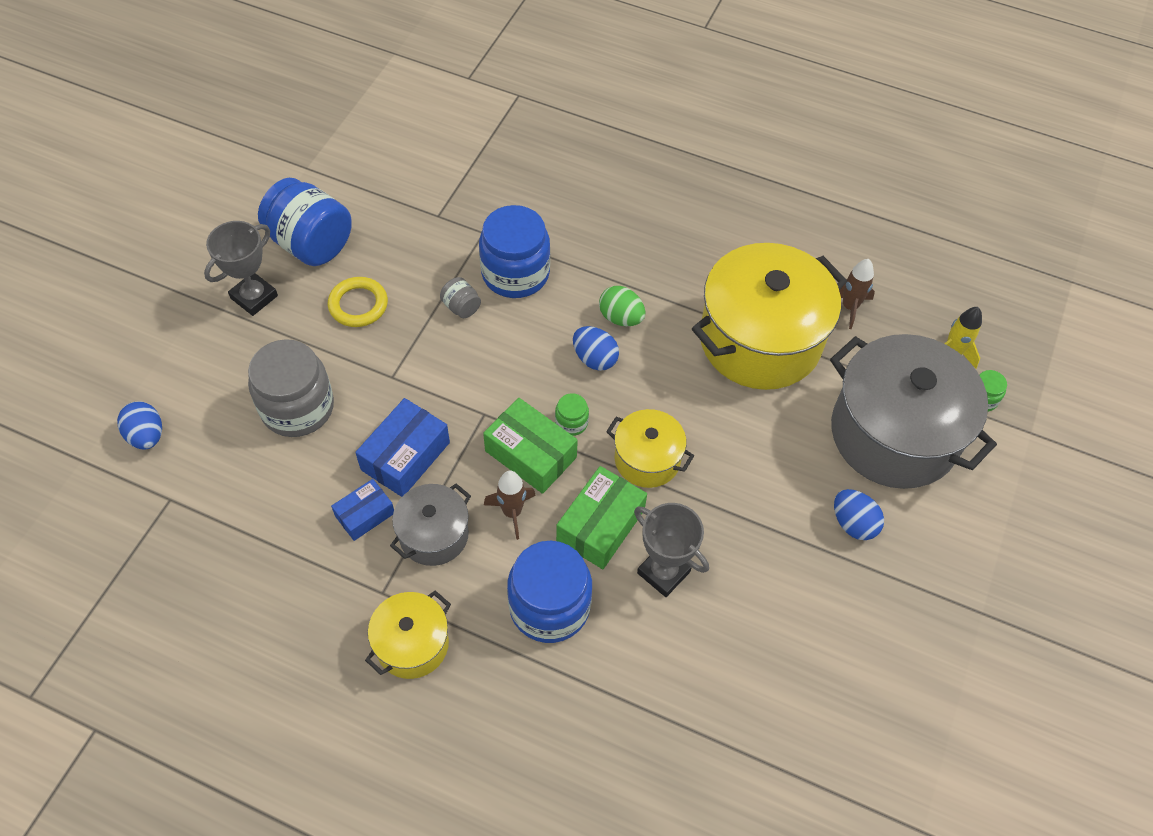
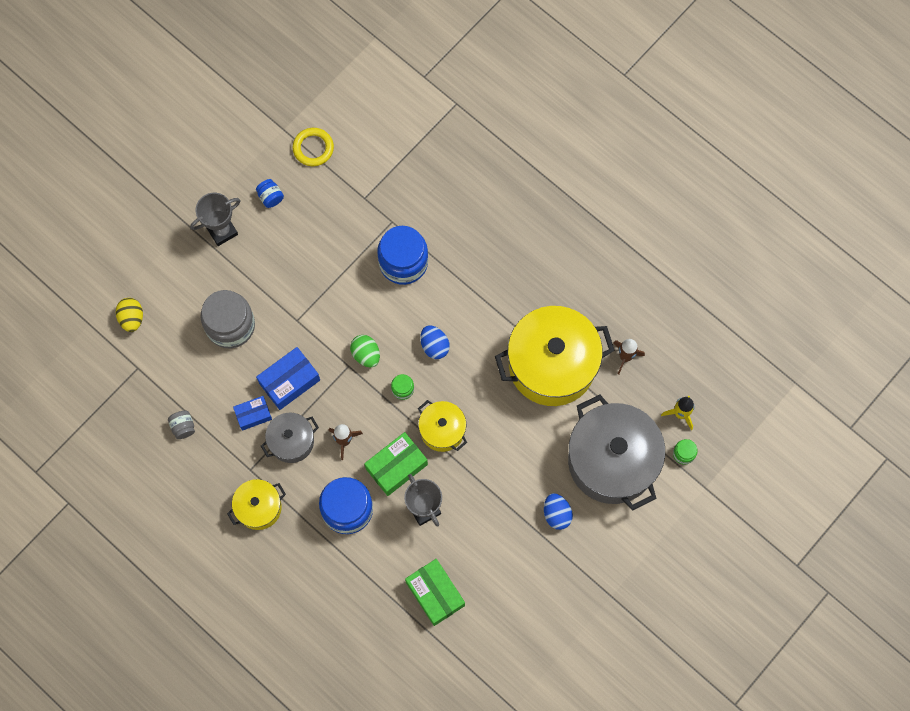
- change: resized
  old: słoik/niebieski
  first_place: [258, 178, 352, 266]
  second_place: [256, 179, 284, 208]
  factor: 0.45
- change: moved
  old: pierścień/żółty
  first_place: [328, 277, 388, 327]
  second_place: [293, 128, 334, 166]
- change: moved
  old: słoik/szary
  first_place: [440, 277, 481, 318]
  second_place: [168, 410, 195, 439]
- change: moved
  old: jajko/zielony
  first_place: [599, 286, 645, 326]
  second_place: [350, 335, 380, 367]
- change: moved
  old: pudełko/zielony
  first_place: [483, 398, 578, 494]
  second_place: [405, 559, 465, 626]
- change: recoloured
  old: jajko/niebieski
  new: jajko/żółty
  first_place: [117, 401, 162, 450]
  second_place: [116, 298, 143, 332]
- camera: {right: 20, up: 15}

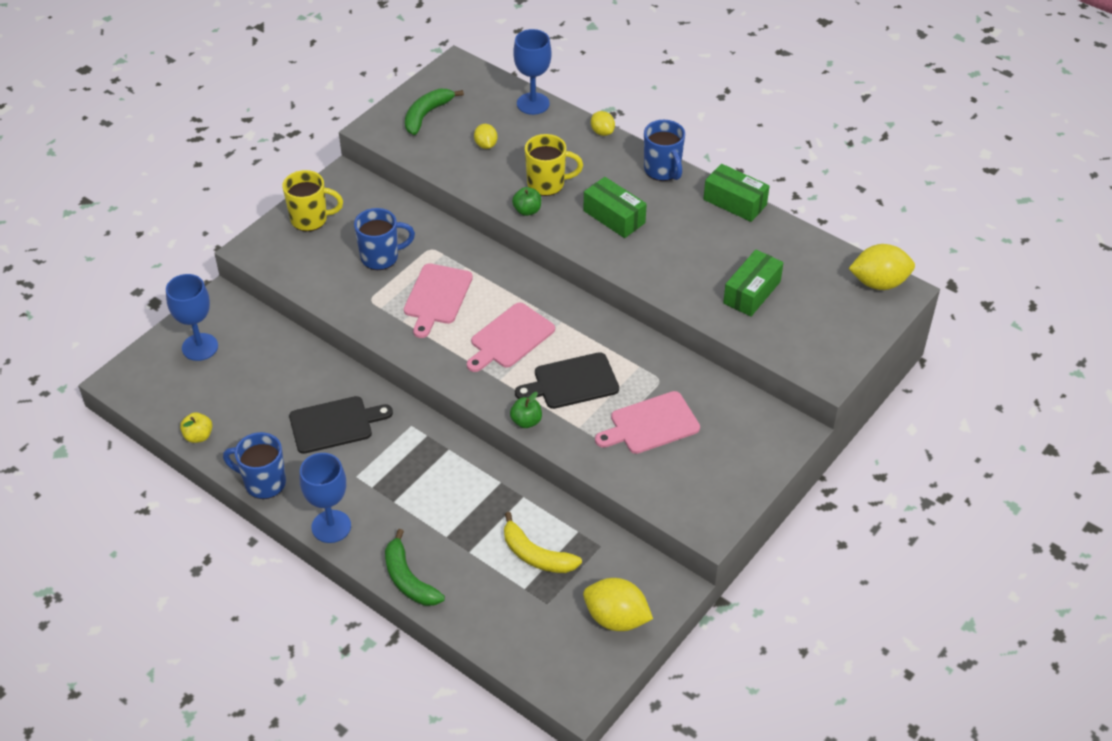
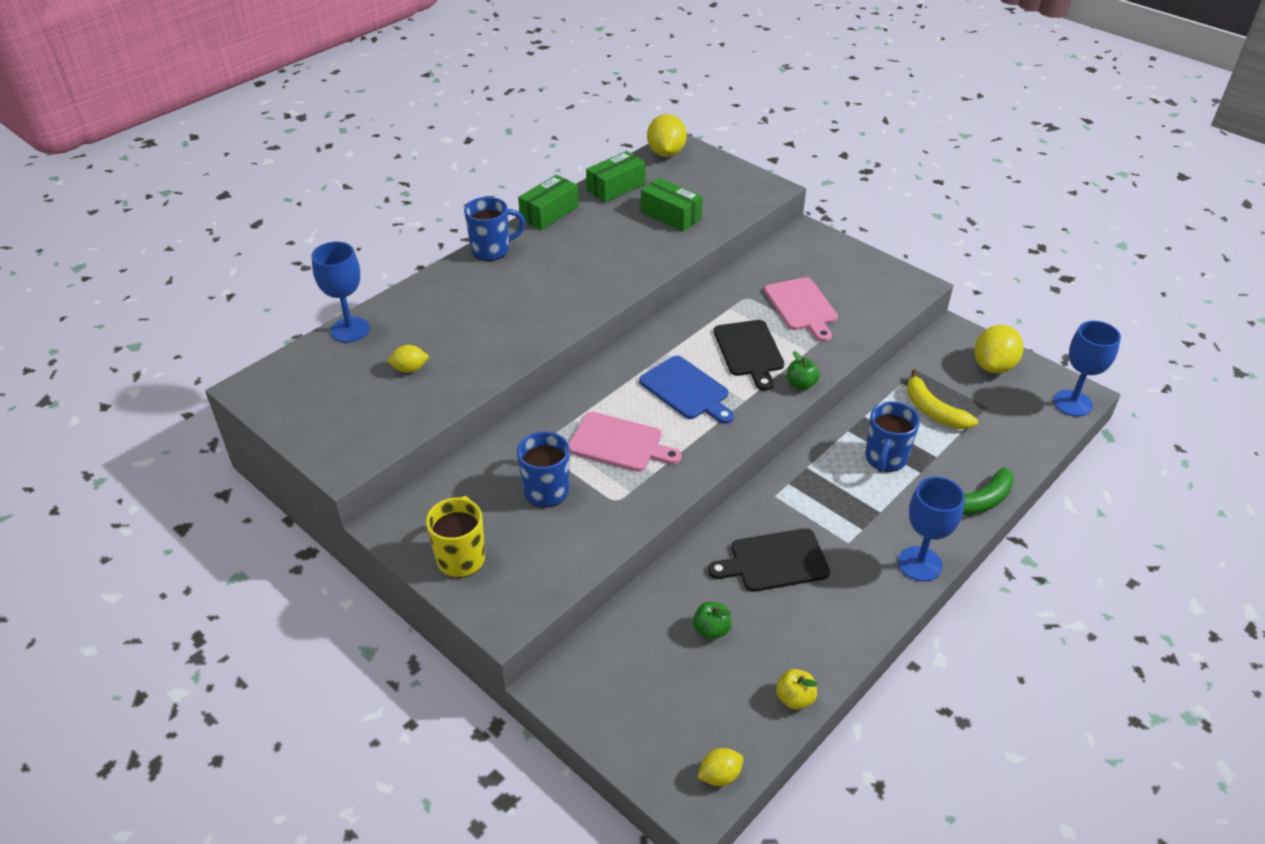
- change: removed
  old: banan/zielony
  first_place: [405, 89, 464, 135]
- change: moved
  old: cytryna/żółty
  first_place: [591, 111, 615, 136]
  second_place: [698, 748, 743, 786]
- change: removed
  old: kubek/żółty
  first_place: [525, 134, 583, 196]
- change: moved
  old: pudełko/zielony
  first_place: [584, 177, 647, 238]
  second_place: [586, 151, 646, 203]
- change: moved
  old: jabłko/zielony
  first_place: [512, 187, 541, 216]
  second_place: [693, 602, 732, 640]
- change: moved
  old: kielich/niebieski
  first_place: [166, 274, 218, 361]
  second_place: [1053, 321, 1121, 417]
- change: recoloured
  old: deska do krojenia/różowy
  new: deska do krojenia/niebieski
  first_place: [467, 303, 555, 372]
  second_place: [639, 356, 734, 424]
- change: turned
  old: deska do krojenia/czarny
  first_place: [289, 396, 393, 454]
  second_place: [708, 528, 830, 592]
  degrees: -90
- change: moved
  old: kubek/niebieski
  first_place: [223, 432, 286, 499]
  second_place: [865, 401, 920, 473]
- change: turned
  old: banan/żółty
  first_place: [504, 512, 582, 573]
  second_place: [907, 369, 978, 429]
  degrees: 105
- camera: {right: -85, up: -5}

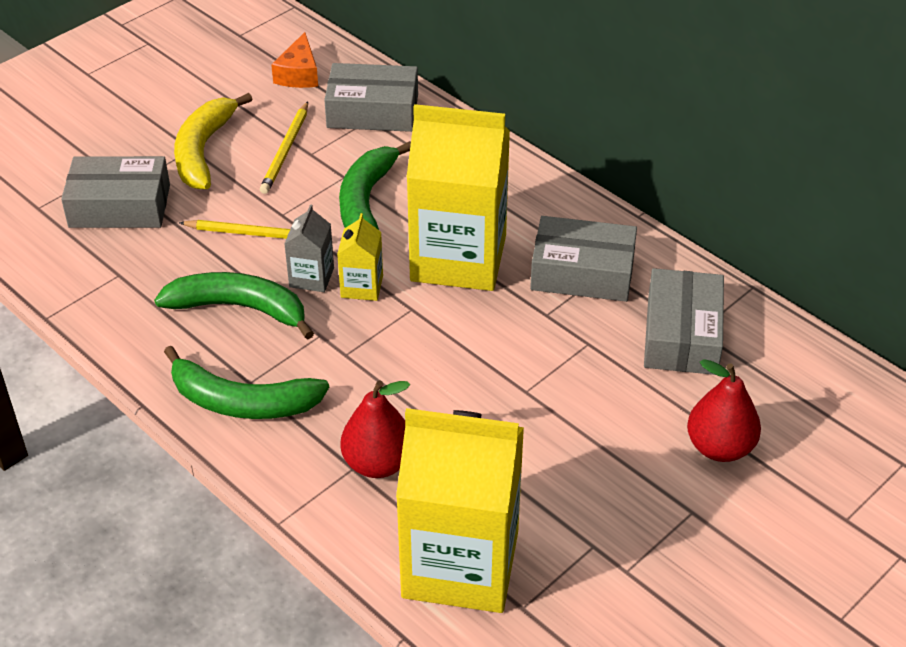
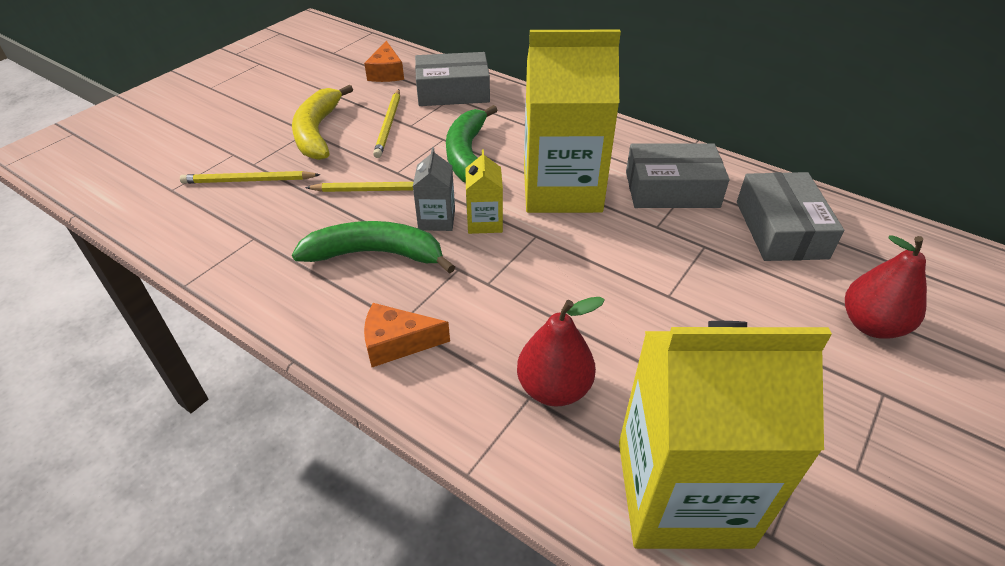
- change: replaced
  old: pudełko/szary
  new: ołówek/żółty
  first_place: [61, 156, 170, 228]
  second_place: [180, 171, 320, 184]
- change: replaced
  old: banan/zielony
  new: ser/pomarańczowy
  first_place: [164, 346, 329, 419]
  second_place: [364, 303, 450, 367]
- camera: {right: -10, up: 0}

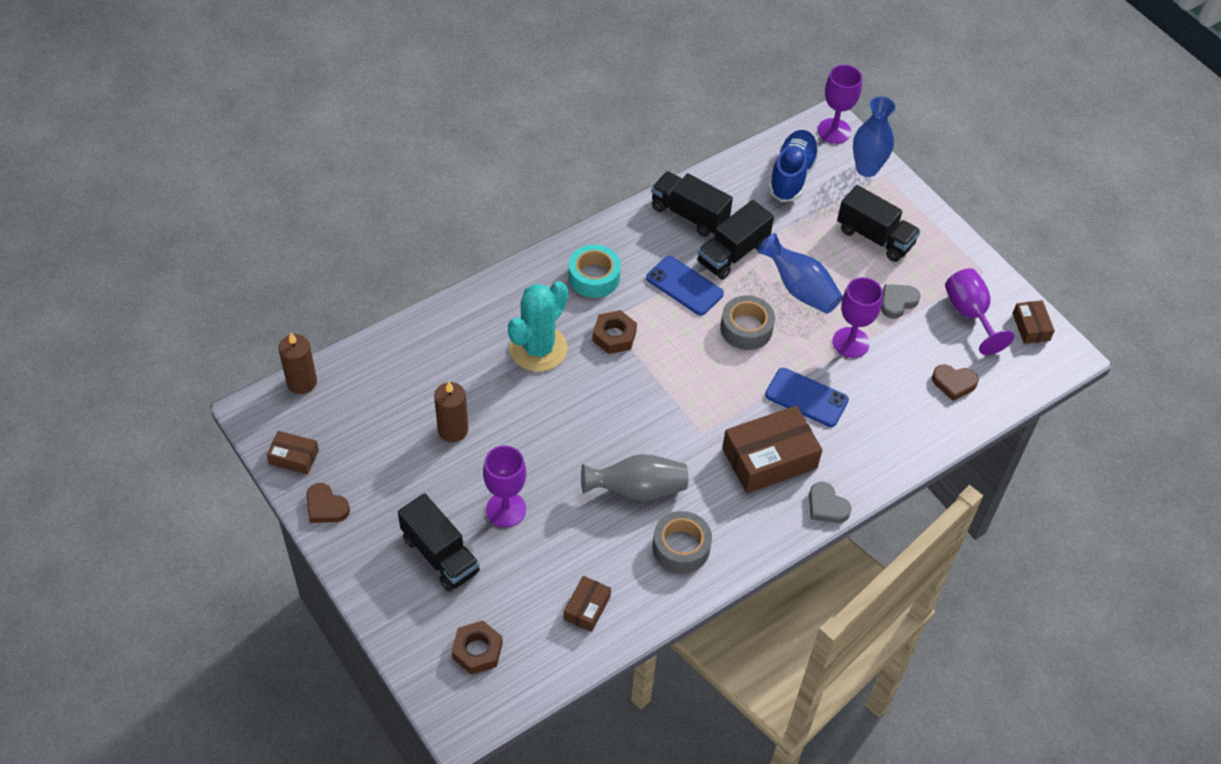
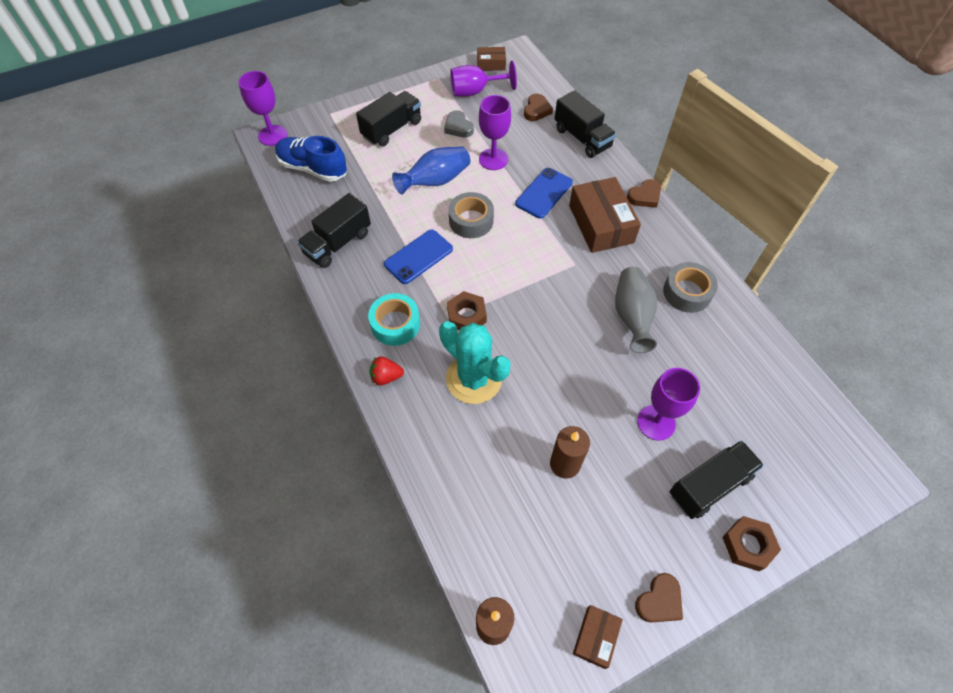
- change: removed
  old: wazon/niebieski
  first_place: [853, 96, 896, 177]
- change: moved
  old: ciężarówka/czarny
  first_place: [697, 200, 774, 280]
  second_place: [555, 90, 616, 158]
- change: recoloured
  old: serce/szary
  new: serce/brązowy
  first_place: [809, 482, 852, 523]
  second_place: [627, 179, 661, 208]
- change: removed
  old: pudełko/brązowy
  first_place: [564, 576, 611, 632]
- change: moved
  old: nakrętka/brązowy
  first_place: [452, 621, 503, 675]
  second_place: [722, 516, 781, 571]
- change: added
  new: truskawka/czerwony
  second_place: [370, 356, 404, 385]
- camera: {right: -80, up: 5}

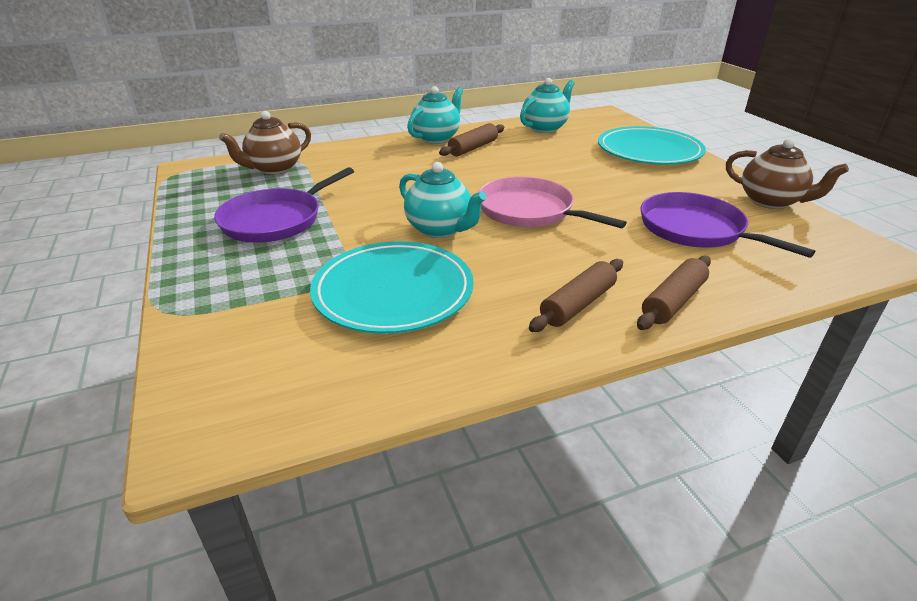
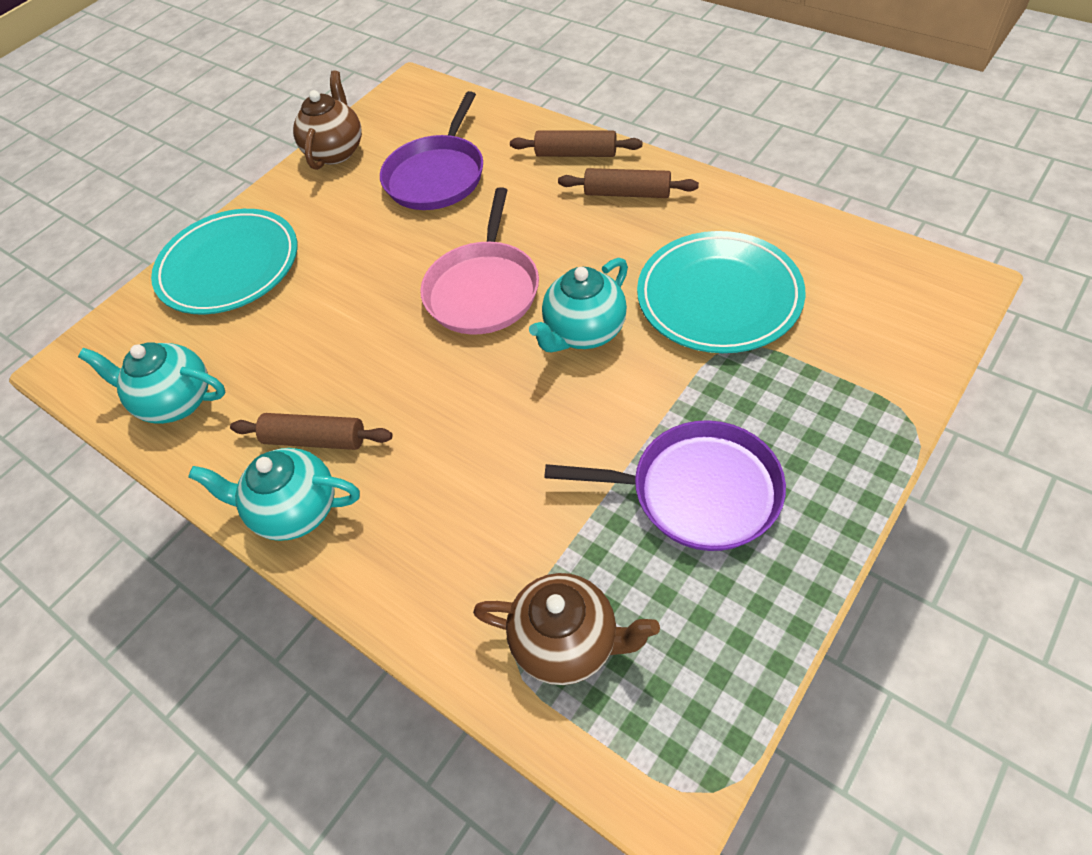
- change: turned
  old: imbryk/turkusowy
  first_place: [399, 162, 487, 238]
  second_place: [529, 258, 628, 352]
  degrees: -150
- camera: {right: -115, up: 20}

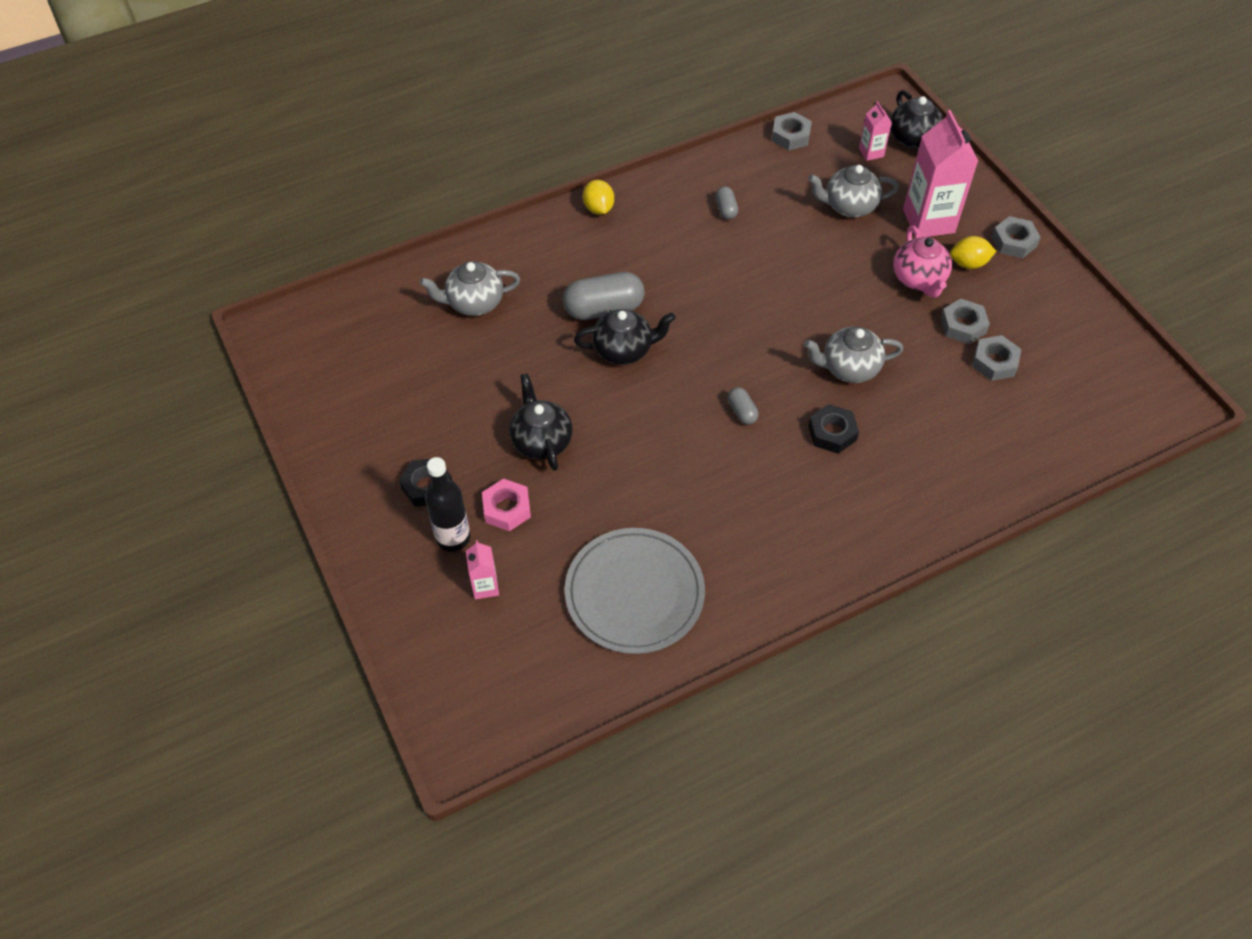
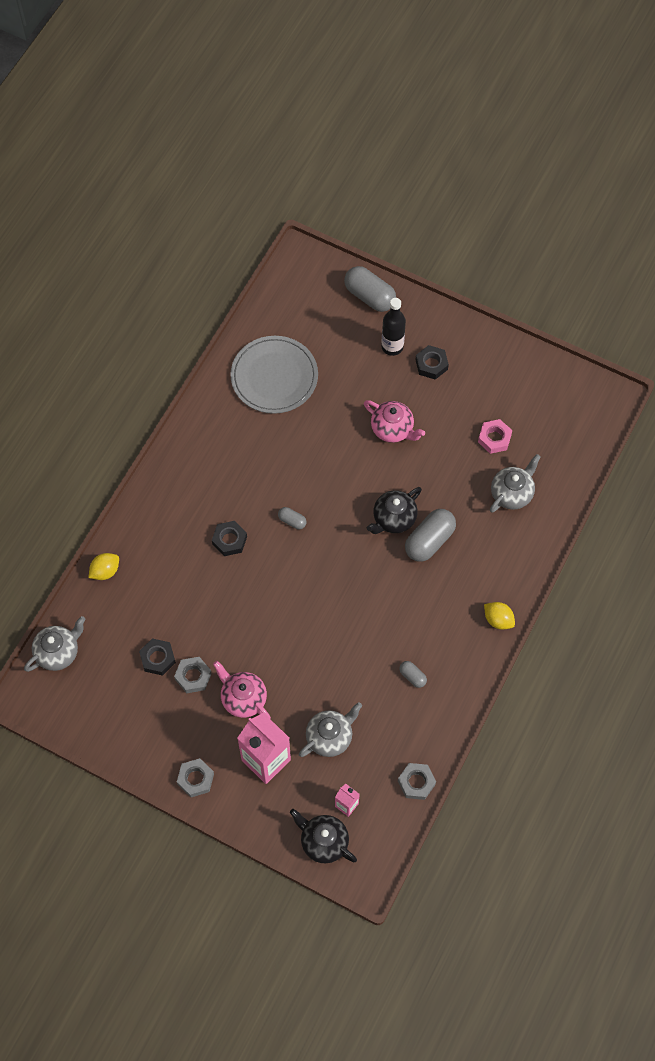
- change: moved
  old: cytryna/żółty
  first_place: [950, 236, 996, 269]
  second_place: [88, 553, 119, 580]
- change: moved
  old: imbryk/szary
  first_place: [804, 327, 904, 383]
  second_place: [24, 616, 86, 672]
- change: recoloured
  old: nakrętka/szary
  new: nakrętka/czarny
  first_place: [972, 335, 1021, 381]
  second_place: [139, 638, 176, 676]
- change: recoloured
  old: imbryk/czarny
  new: imbryk/różowy
  first_place: [509, 373, 573, 471]
  second_place: [364, 400, 425, 443]
- change: moved
  old: nakrętka/różowy
  first_place: [482, 479, 531, 531]
  second_place: [478, 419, 512, 454]
- change: removed
  old: karton mleka/różowy
  first_place: [466, 540, 499, 599]
- change: added
  new: kapsułka/szary
  second_place: [344, 266, 396, 312]
- camera: {right: 145, up: 10}

